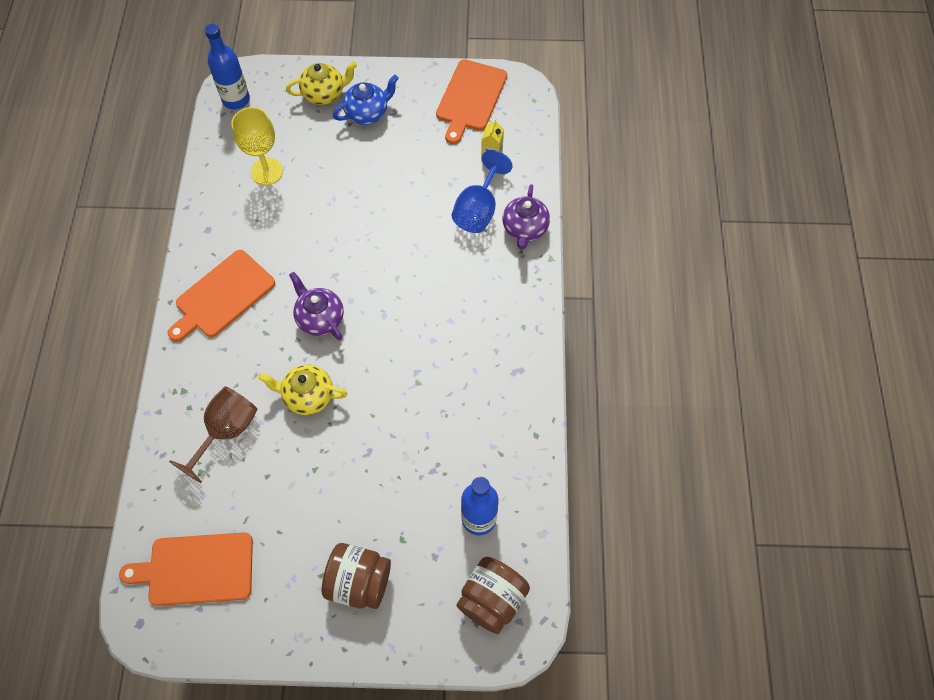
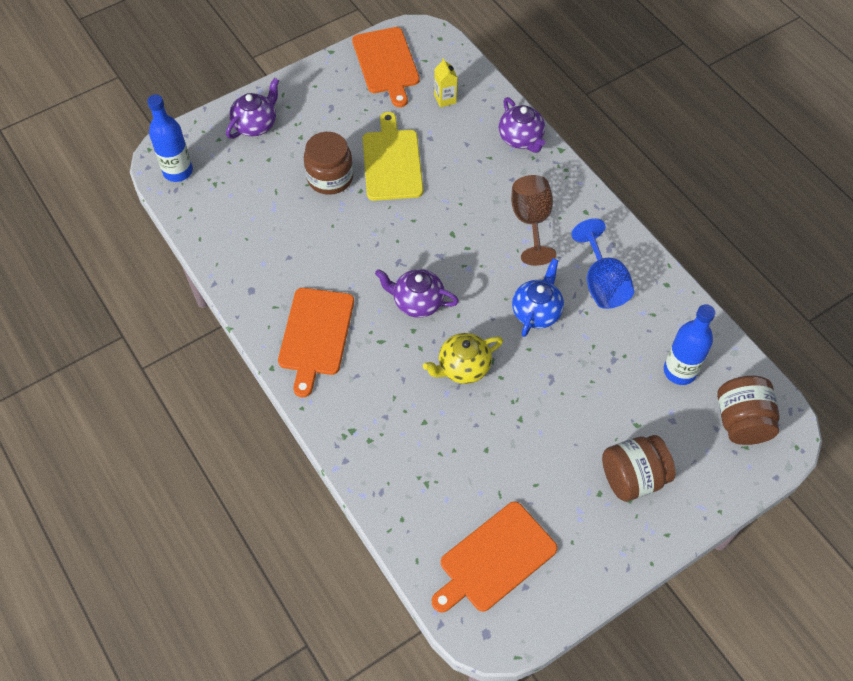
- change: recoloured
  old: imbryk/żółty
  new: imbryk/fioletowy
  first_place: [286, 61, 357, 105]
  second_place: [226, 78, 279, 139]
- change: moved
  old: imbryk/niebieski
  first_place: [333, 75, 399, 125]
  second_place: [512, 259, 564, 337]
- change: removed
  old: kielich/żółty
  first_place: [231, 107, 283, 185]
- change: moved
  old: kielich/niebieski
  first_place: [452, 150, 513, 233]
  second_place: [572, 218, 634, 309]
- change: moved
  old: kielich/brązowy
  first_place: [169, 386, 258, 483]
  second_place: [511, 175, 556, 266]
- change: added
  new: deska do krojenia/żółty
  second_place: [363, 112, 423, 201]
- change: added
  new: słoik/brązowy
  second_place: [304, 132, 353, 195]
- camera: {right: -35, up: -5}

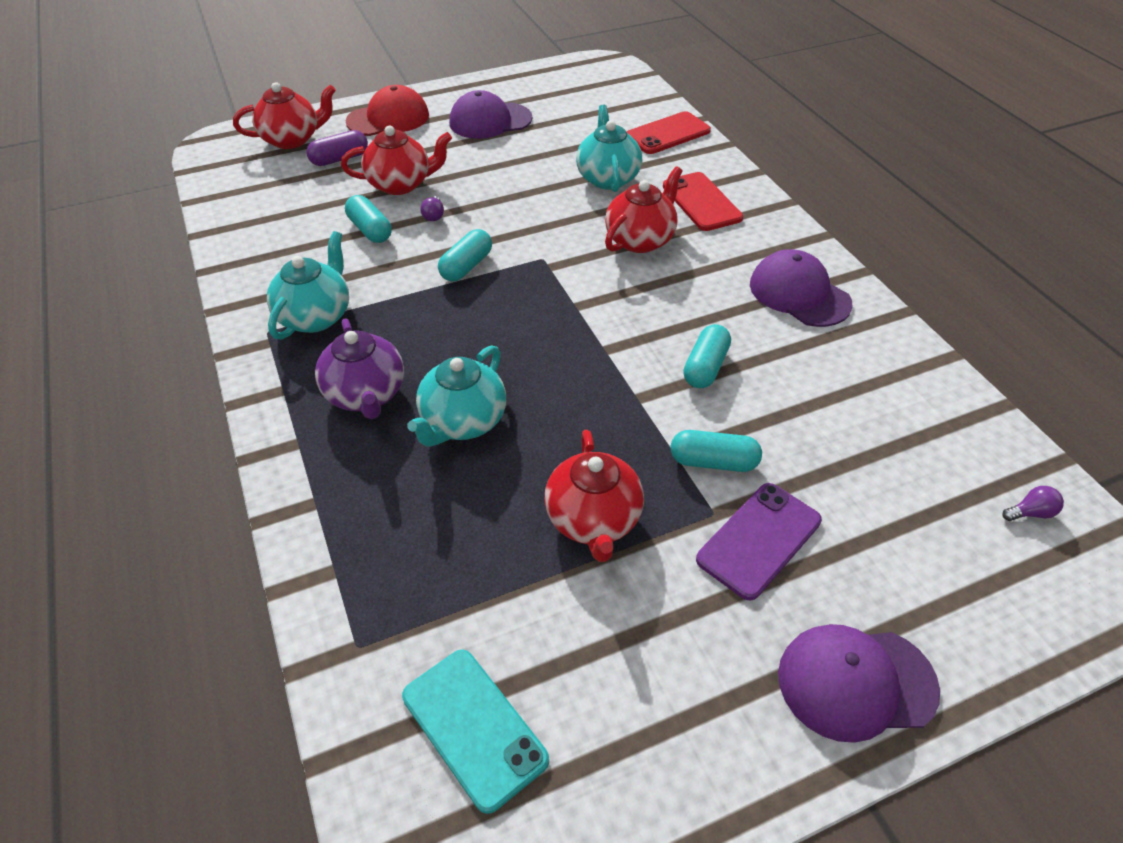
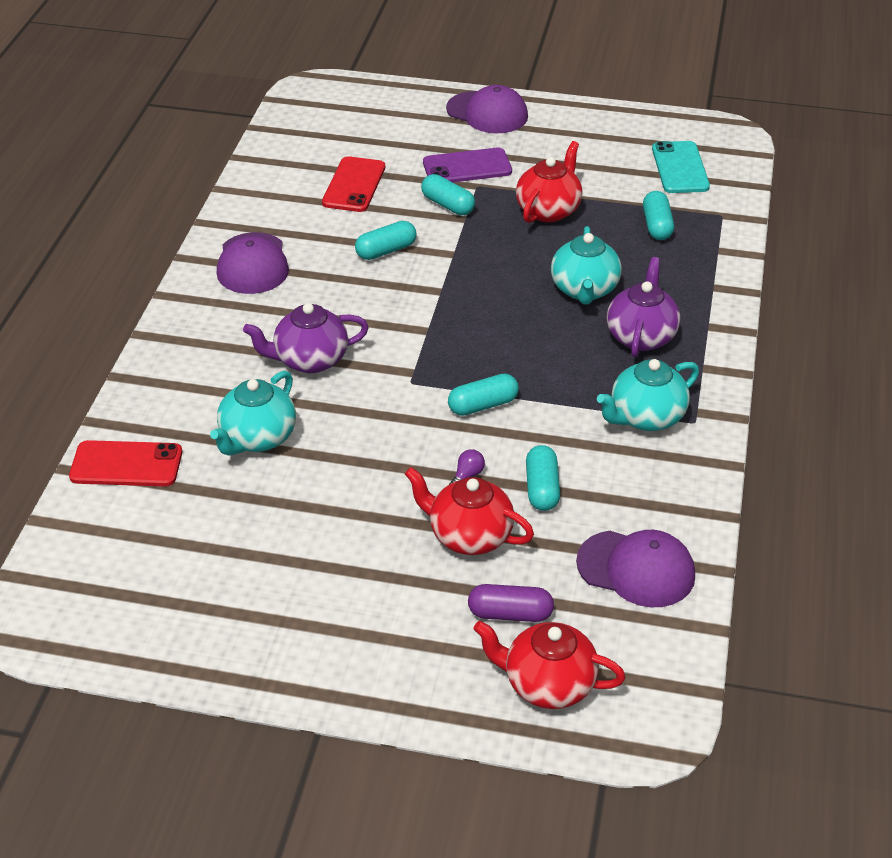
- change: removed
  old: czapka/czerwony
  first_place: [346, 85, 429, 136]
- change: moved
  old: czapka/fioletowy
  first_place: [449, 90, 532, 139]
  second_place: [576, 530, 695, 607]
- change: recoloured
  old: imbryk/czerwony
  new: imbryk/fioletowy
  first_place: [605, 166, 683, 253]
  second_place: [243, 303, 369, 373]
- change: moved
  old: telefon/czerwony
  first_place: [663, 172, 743, 231]
  second_place: [322, 156, 385, 212]
- change: turned
  old: imbryk/turkusowy
  first_place: [407, 345, 506, 446]
  second_place: [551, 226, 622, 305]
  degrees: 120
- change: removed
  old: żarówka/fioletowy
  first_place: [1002, 486, 1064, 521]
- change: added
  new: kapsułka/turkusowy
  second_place: [643, 191, 674, 240]
- camera: {right: -145, up: -5}

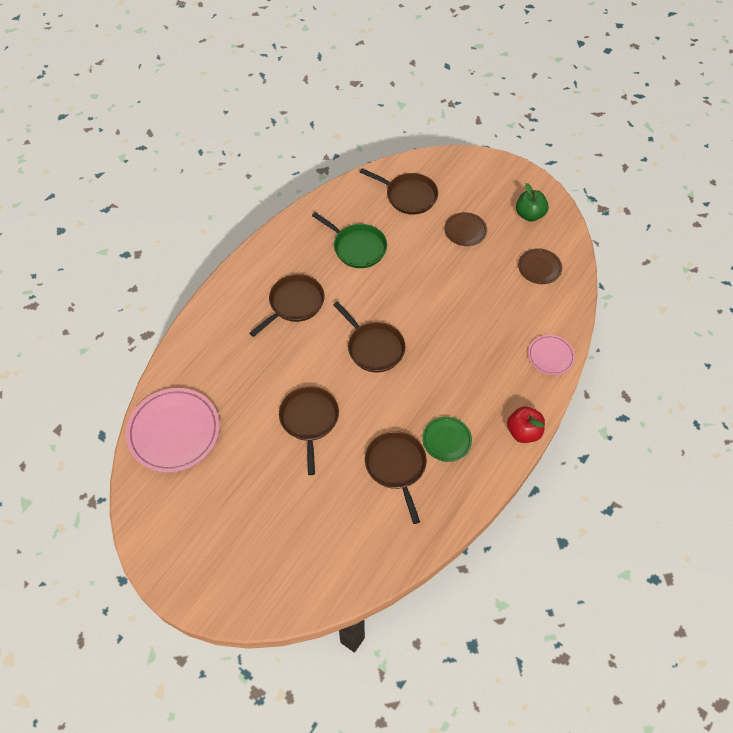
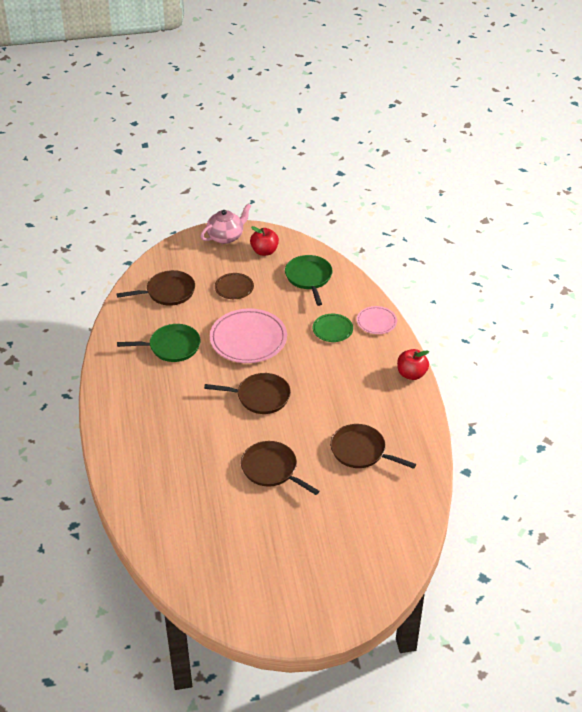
- change: recoloured
  old: jabłko/zielony
  new: jabłko/czerwony
  first_place: [516, 183, 549, 222]
  second_place: [250, 226, 279, 256]
- change: replaced
  old: talerz/brązowy
  new: patelnia/zielony
  first_place: [518, 248, 562, 284]
  second_place: [285, 255, 333, 306]
- change: removed
  old: patelnia/brązowy
  first_place: [249, 274, 325, 337]
- change: moved
  old: talerz/różowy
  first_place: [126, 388, 220, 473]
  second_place: [210, 308, 287, 363]
- change: moved
  old: talerz/zielony
  first_place: [422, 417, 472, 462]
  second_place: [313, 314, 353, 342]
- change: added
  new: imbryk/różowy
  second_place: [201, 203, 251, 244]
- camera: {right: -45, up: -15}

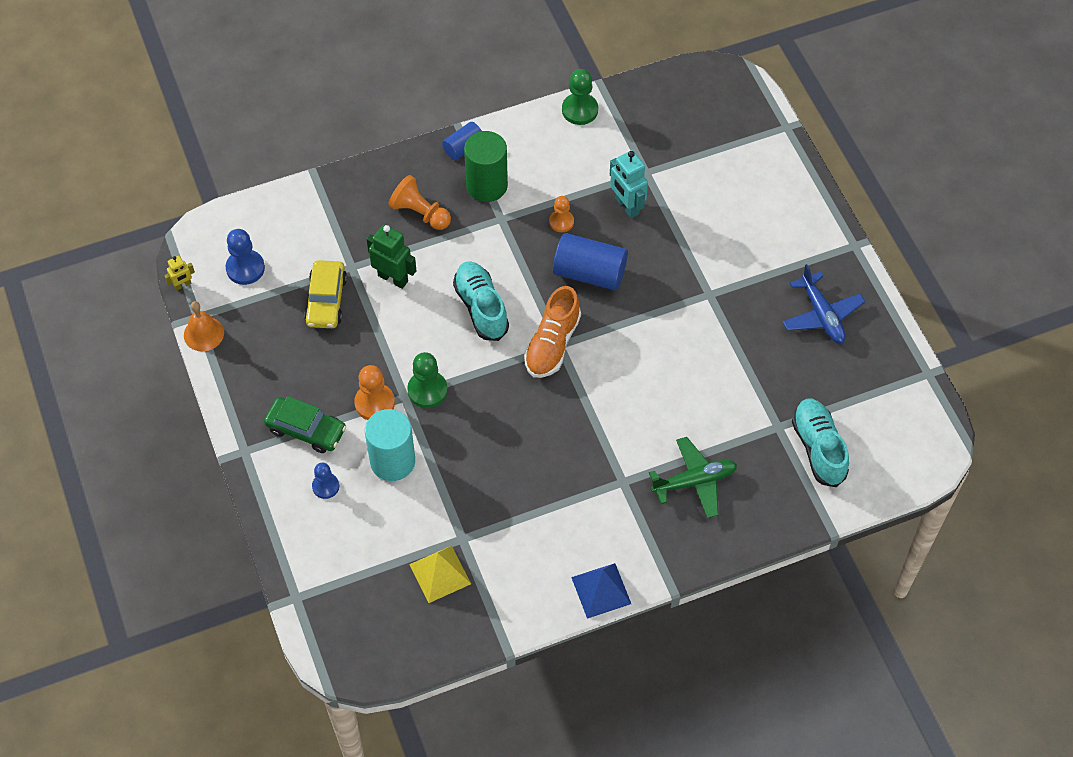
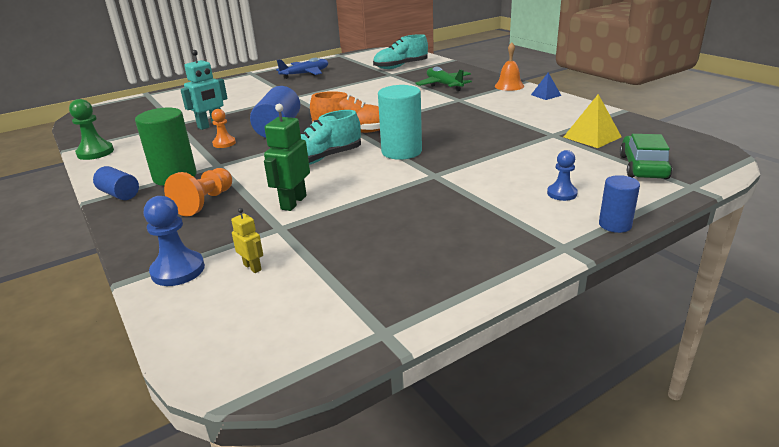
- change: moved
  old: pionek/niebieski
  first_place: [226, 229, 265, 285]
  second_place: [144, 196, 205, 286]
- change: moved
  old: robot/żółty
  first_place: [164, 256, 195, 290]
  second_place: [231, 208, 263, 273]
- change: removed
  old: samochód/żółty
  first_place: [304, 260, 347, 328]
- change: moved
  old: dzwonek/pomarańczowy
  first_place: [184, 301, 224, 351]
  second_place: [495, 42, 524, 91]
- change: removed
  old: pionek/zielony
  first_place: [407, 352, 448, 408]
- change: removed
  old: pionek/pomarańczowy
  first_place: [354, 365, 395, 420]
- change: moved
  old: samochód/zielony
  first_place: [264, 396, 346, 453]
  second_place: [620, 134, 672, 179]
- change: moved
  old: walec/turkusowy
  first_place: [365, 409, 415, 481]
  second_place: [378, 85, 422, 160]
- change: resized
  old: piramida/niebieski
  first_place: [571, 563, 631, 619]
  second_place: [531, 73, 561, 100]
  factor: 0.64
- change: added
  new: walec/niebieski
  second_place: [599, 175, 640, 233]
- camera: {right: -100, up: -30}

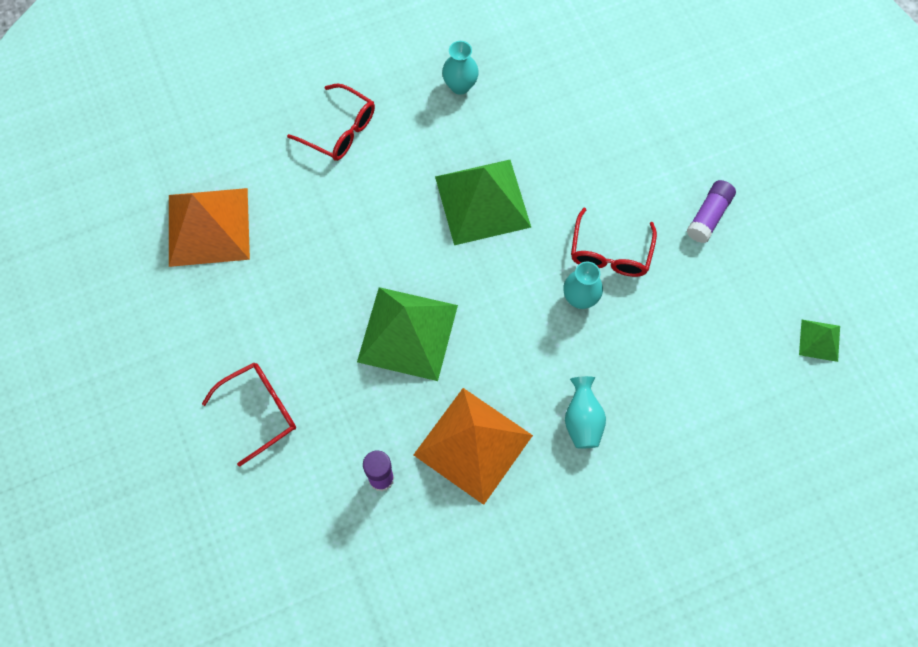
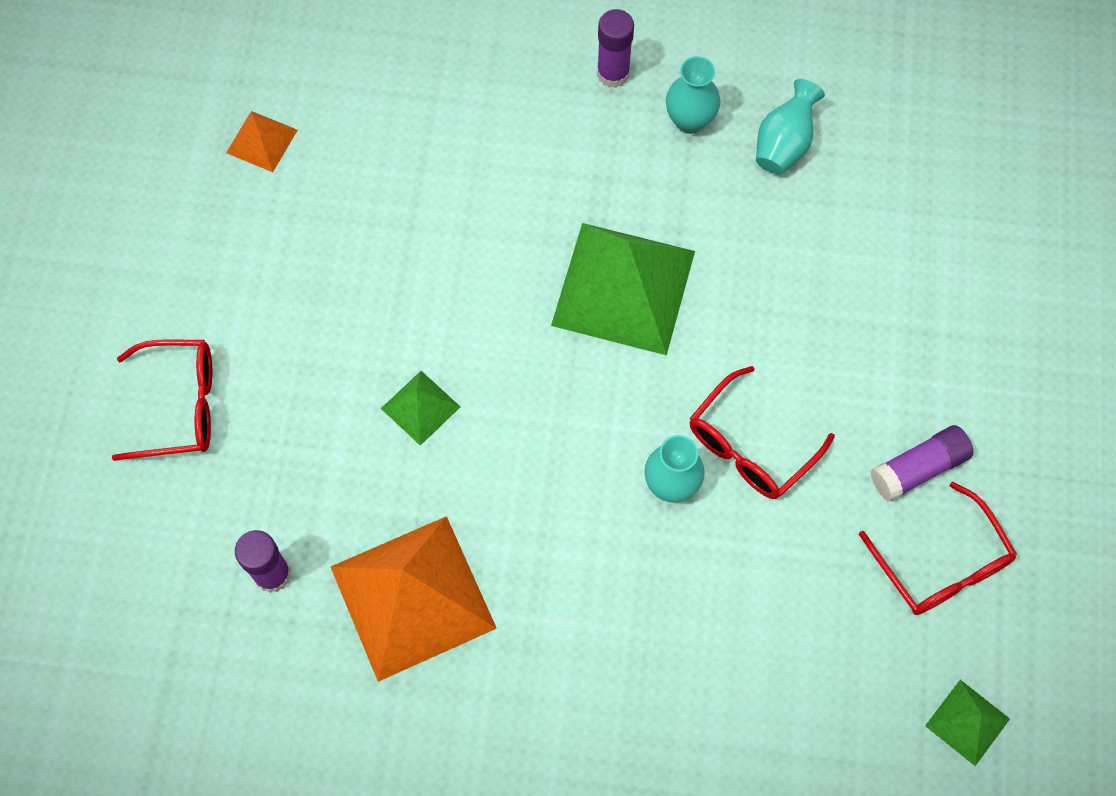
- change: moved
  old: okulary/czerwony
  first_place: [287, 84, 375, 161]
  second_place: [859, 482, 1017, 615]
- change: resized
  old: piramida/pomarańczowy
  first_place: [169, 188, 250, 267]
  second_place: [226, 111, 298, 172]
  factor: 0.47
- change: resized
  old: piramida/zielony
  first_place: [357, 287, 458, 381]
  second_place: [381, 371, 460, 446]
  factor: 0.47
- change: moved
  old: wazon/turkusowy
  first_place: [565, 376, 606, 448]
  second_place: [756, 79, 825, 174]
- change: added
  new: klej w sztyfcie/fioletowy
  second_place: [597, 9, 634, 88]
- camera: {right: 30, up: 0}

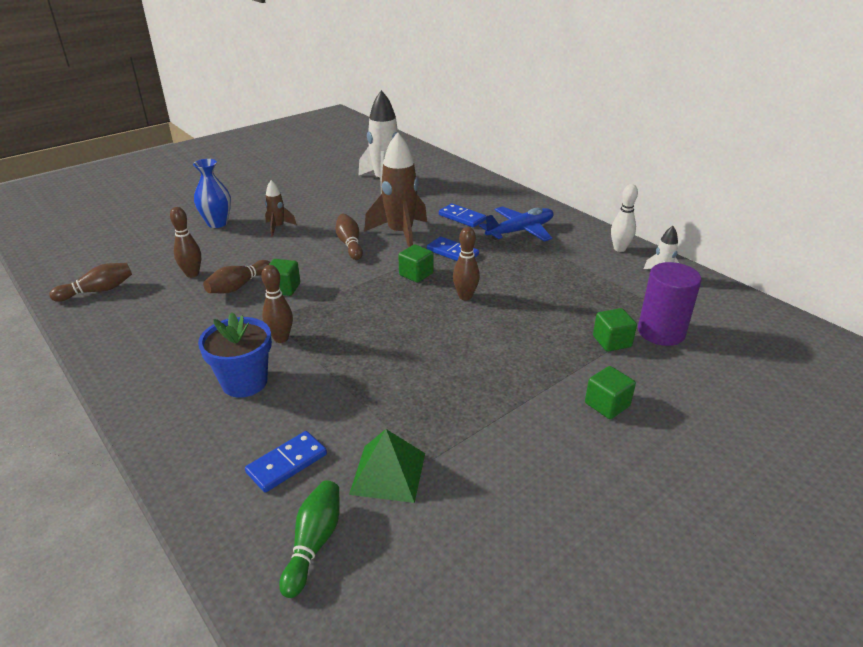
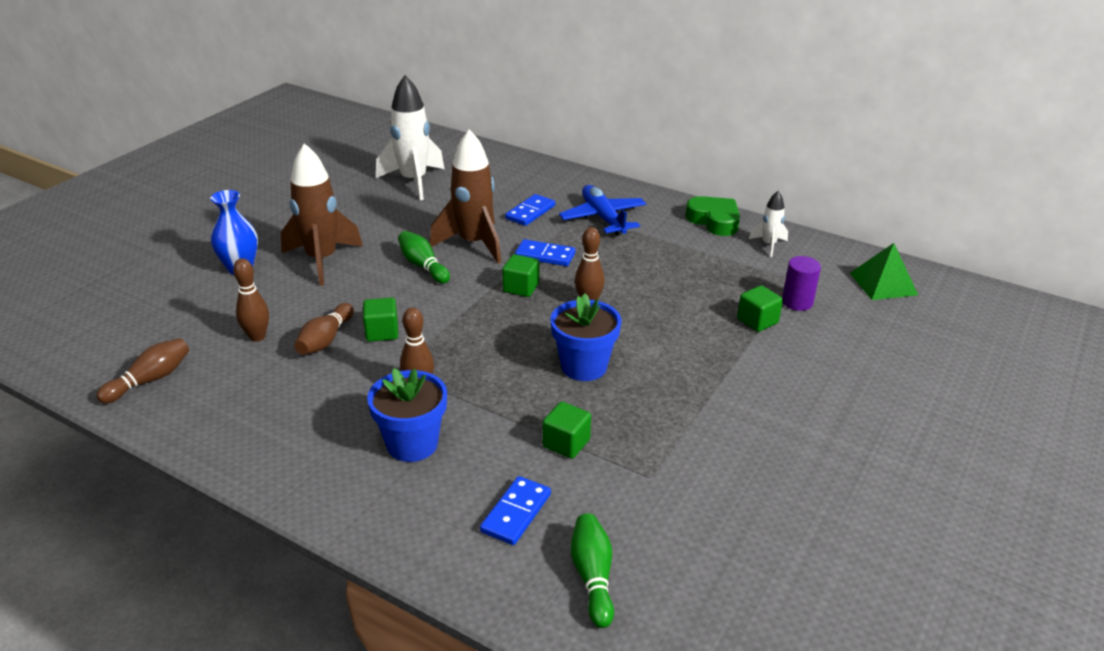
- change: resized
  old: rakieta/brązowy
  first_place: [265, 180, 297, 237]
  second_place: [281, 143, 363, 286]
  factor: 2.01
- change: replaced
  old: kręgiel/biały
  new: serce/zielony
  first_place: [611, 184, 638, 252]
  second_place: [685, 196, 740, 236]
- change: turned
  old: kostka domina/niebieski
  first_place: [439, 203, 486, 227]
  second_place: [505, 194, 555, 226]
  degrees: -75
- change: turned
  old: samolot/niebieski
  first_place: [479, 206, 553, 242]
  second_place: [559, 185, 646, 236]
  degrees: -60
- change: recoloured
  old: kręgiel/brązowy
  new: kręgiel/zielony
  first_place: [335, 214, 363, 260]
  second_place: [398, 231, 450, 284]
- change: resized
  old: walec/fioletowy
  first_place: [638, 262, 701, 346]
  second_place: [782, 256, 821, 311]
  factor: 0.65
- change: moved
  old: sześcian/zielony
  first_place: [585, 366, 636, 419]
  second_place: [542, 402, 591, 459]
- change: moved
  old: piramida/zielony
  first_place: [349, 429, 425, 503]
  second_place: [850, 243, 918, 300]
- change: added
  new: doniczka/niebieski
  second_place: [550, 294, 622, 381]
- camera: {right: -20, up: 0}

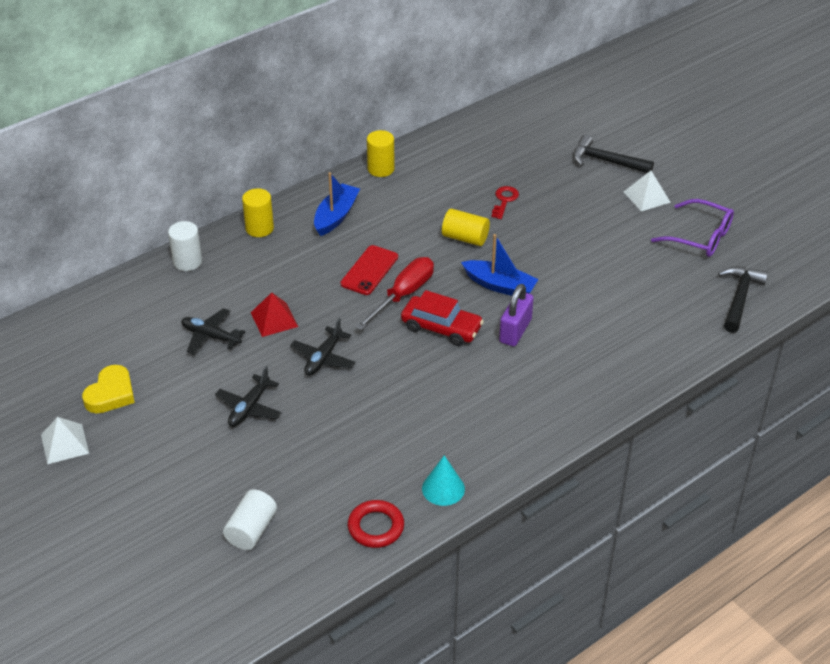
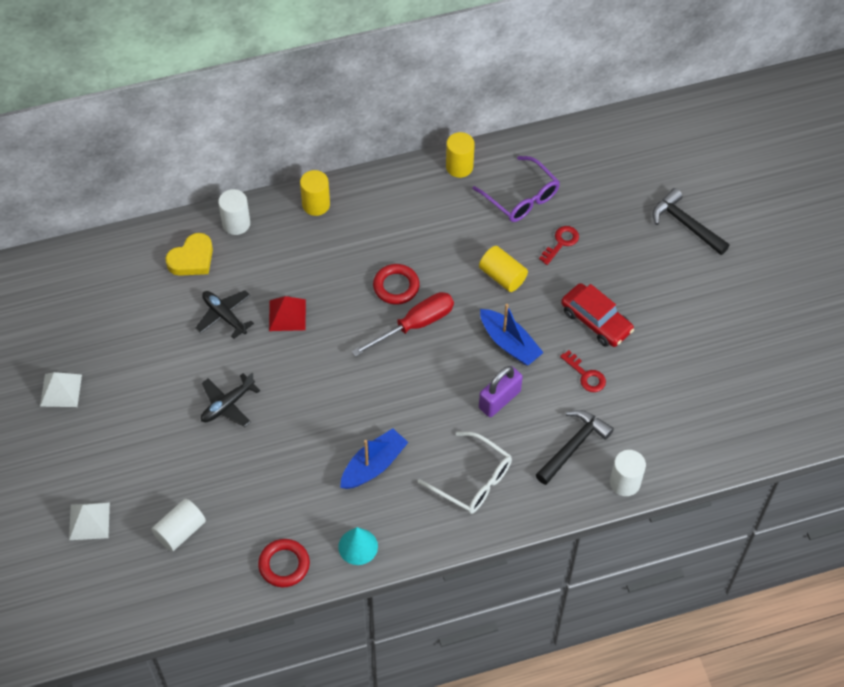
- change: moved
  old: piramida/biały
  first_place: [624, 171, 671, 211]
  second_place: [69, 502, 110, 540]
- change: moved
  old: łódka/niebieski
  first_place: [314, 172, 360, 236]
  second_place: [340, 428, 409, 489]
- change: moved
  old: okulary/fioletowy
  first_place: [651, 199, 734, 257]
  second_place: [472, 156, 560, 222]
- change: replaced
  old: telefon/czerwony
  new: pierścień/czerwony
  first_place: [340, 245, 398, 295]
  second_place: [373, 264, 420, 305]
- change: moved
  old: młotek/czarny
  first_place: [718, 266, 768, 333]
  second_place: [536, 410, 614, 485]
- change: moved
  old: samochód/czerwony
  first_place: [401, 290, 484, 346]
  second_place: [561, 283, 634, 347]
- change: removed
  old: samolot/czarny
  first_place: [290, 318, 356, 376]
- change: moved
  old: serce/żółty
  first_place: [82, 365, 135, 413]
  second_place: [165, 233, 213, 276]
- change: added
  new: klucz/czerwony
  second_place: [560, 350, 606, 392]
- change: added
  new: okulary/biały
  second_place: [418, 432, 512, 514]
- change: added
  new: walec/biały
  second_place: [610, 450, 646, 496]
- camera: {right: 20, up: 15}

